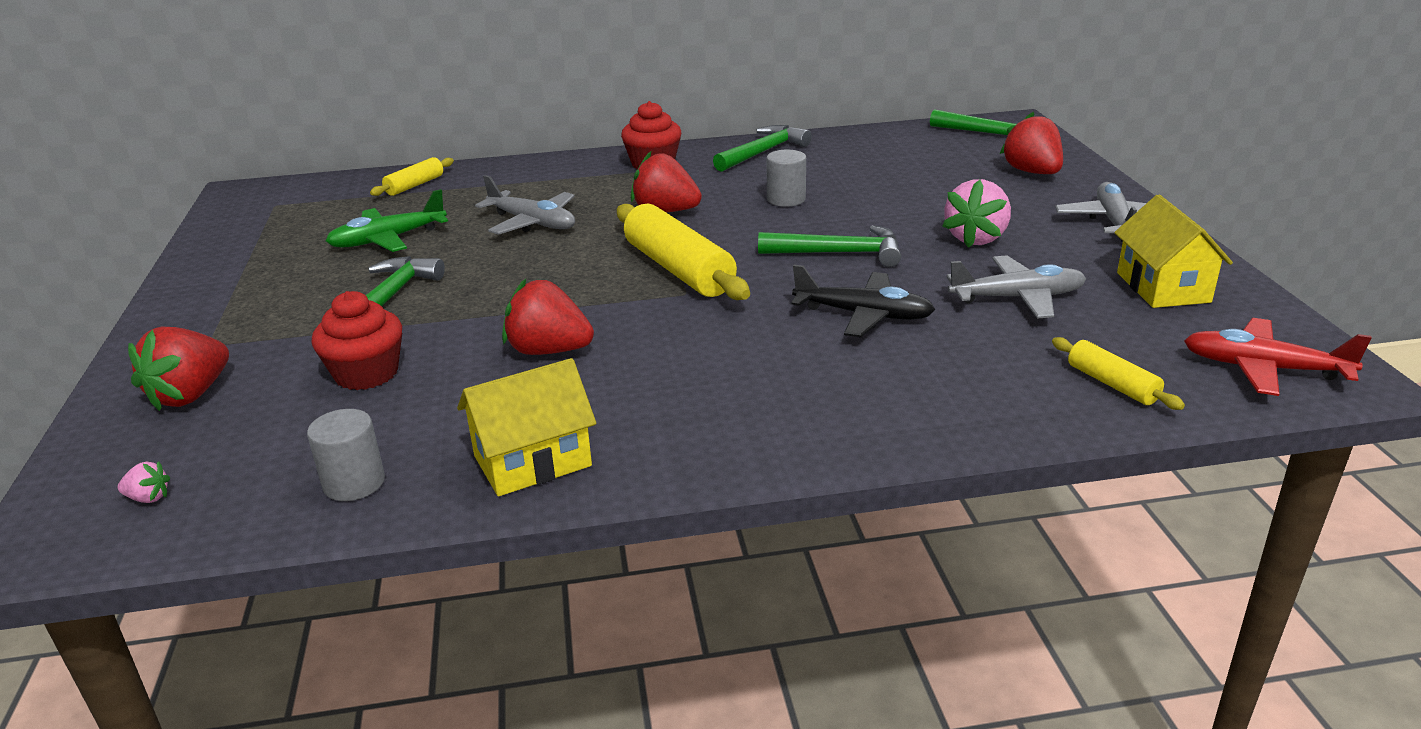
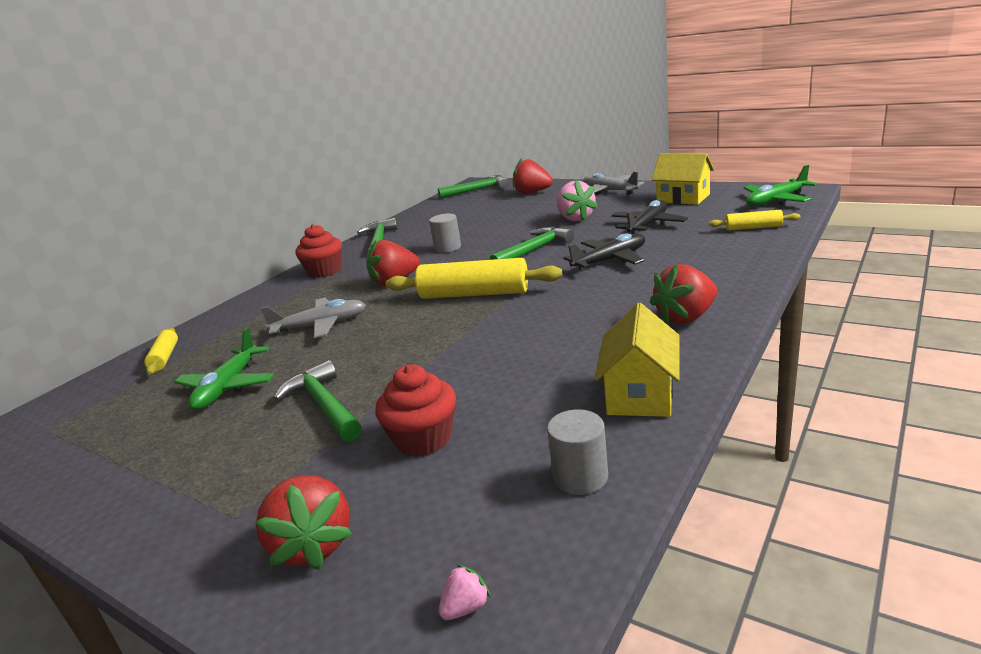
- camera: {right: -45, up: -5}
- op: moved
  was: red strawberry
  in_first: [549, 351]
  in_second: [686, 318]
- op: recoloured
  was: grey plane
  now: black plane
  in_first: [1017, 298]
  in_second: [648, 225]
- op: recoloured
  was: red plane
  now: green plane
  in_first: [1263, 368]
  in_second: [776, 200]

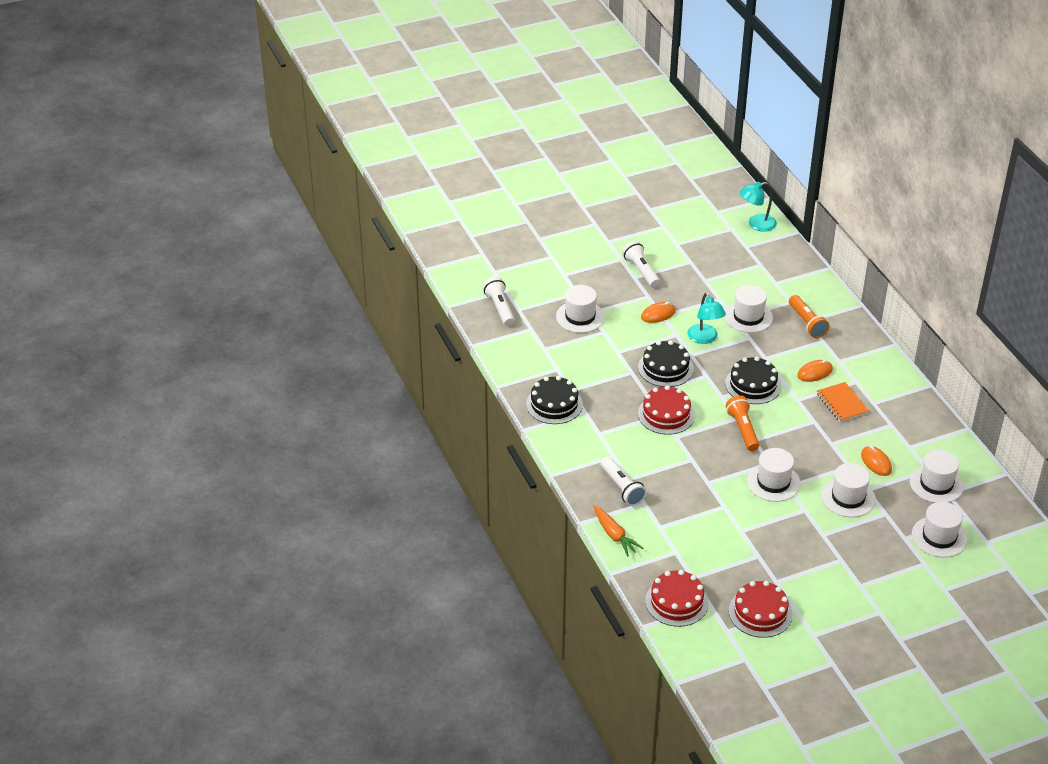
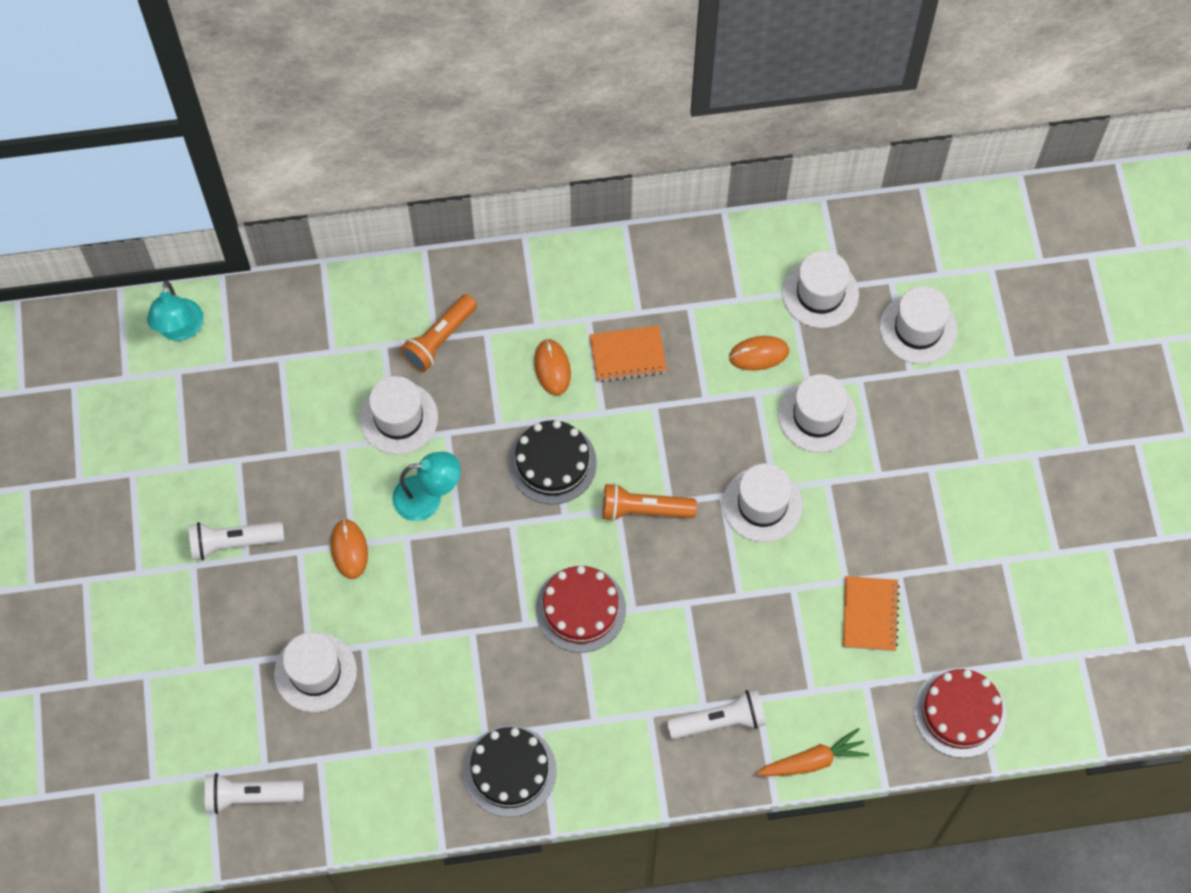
- camera: {right: -75, up: 25}
- op: removed
  was: black cake
  in_first: [665, 368]
- op: removed
  was: red cake
  in_first: [760, 612]
- op: turned
  was: orange flashlight
  in_first: [807, 323]
  in_second: [439, 339]
  clockwise: 135
- op: added
  now: orange notebook
  in_second: [870, 614]

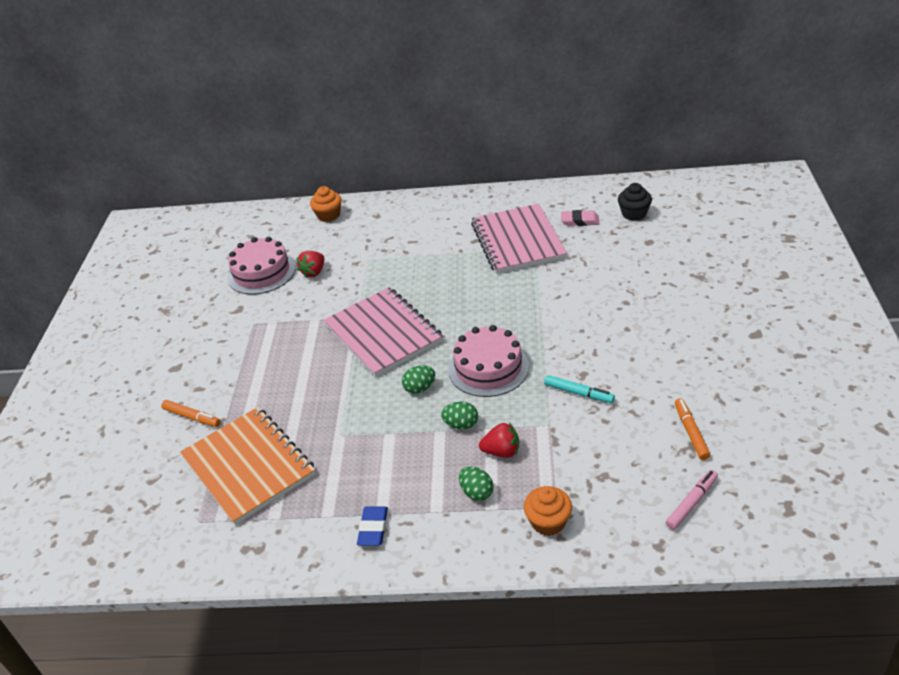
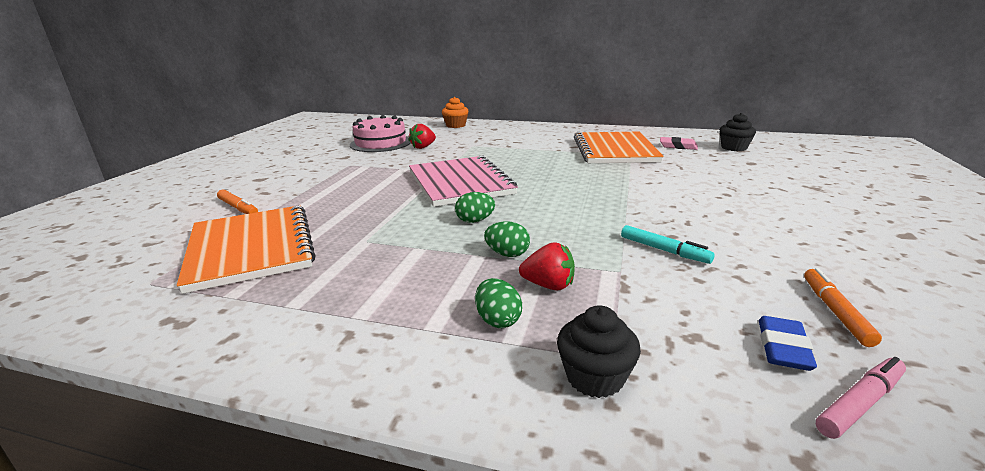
- camera: {right: 10, up: -15}
- op: moved
  was: blue eraser
  in_first: [373, 528]
  in_second: [783, 348]
- op: removed
  was: pink cake
  in_first: [488, 368]
- op: recoloured
  was: pink notebook
  now: orange notebook
  in_first: [517, 241]
  in_second: [614, 150]
- op: recoloured
  was: orange cupcake
  now: black cupcake
  in_first: [548, 522]
  in_second: [595, 377]

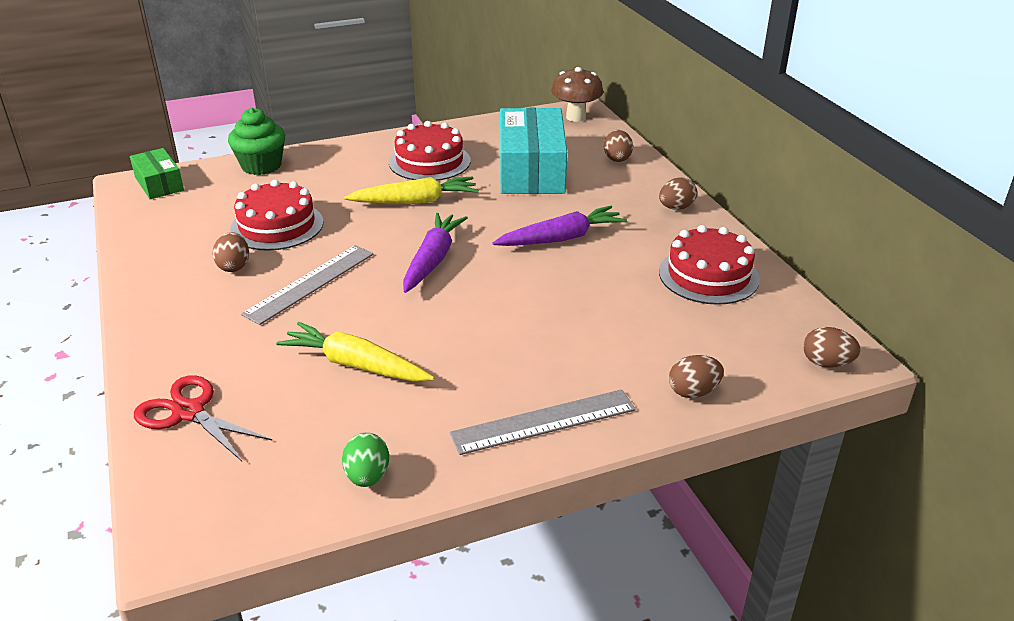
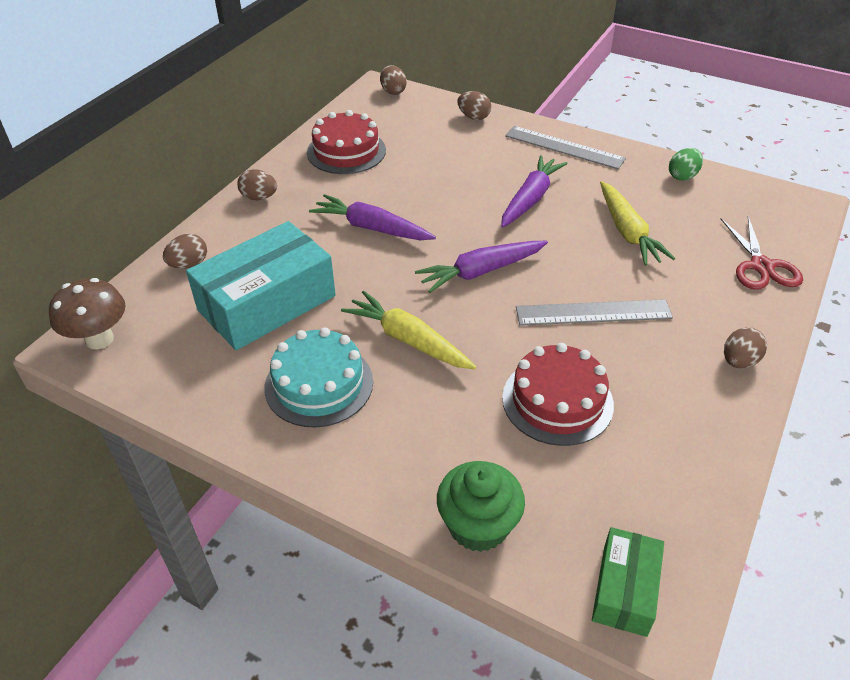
- camera: {right: -130, up: 10}
- op: moved
  was: brown egg
  in_first: [234, 266]
  in_second: [739, 361]
- op: recoloured
  was: red cake
  now: turquoise cake
  in_first: [429, 161]
  in_second: [319, 384]
- op: added
  now: purple carrot
  in_second: [530, 199]

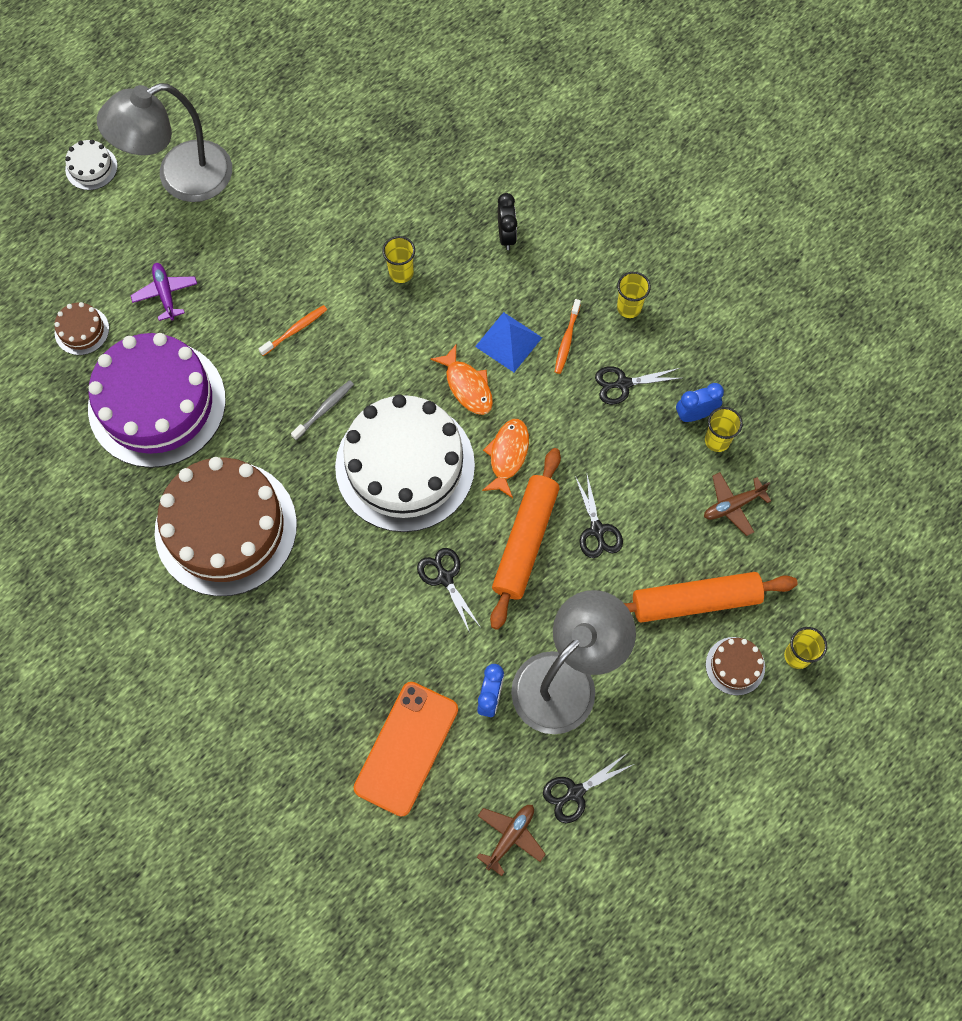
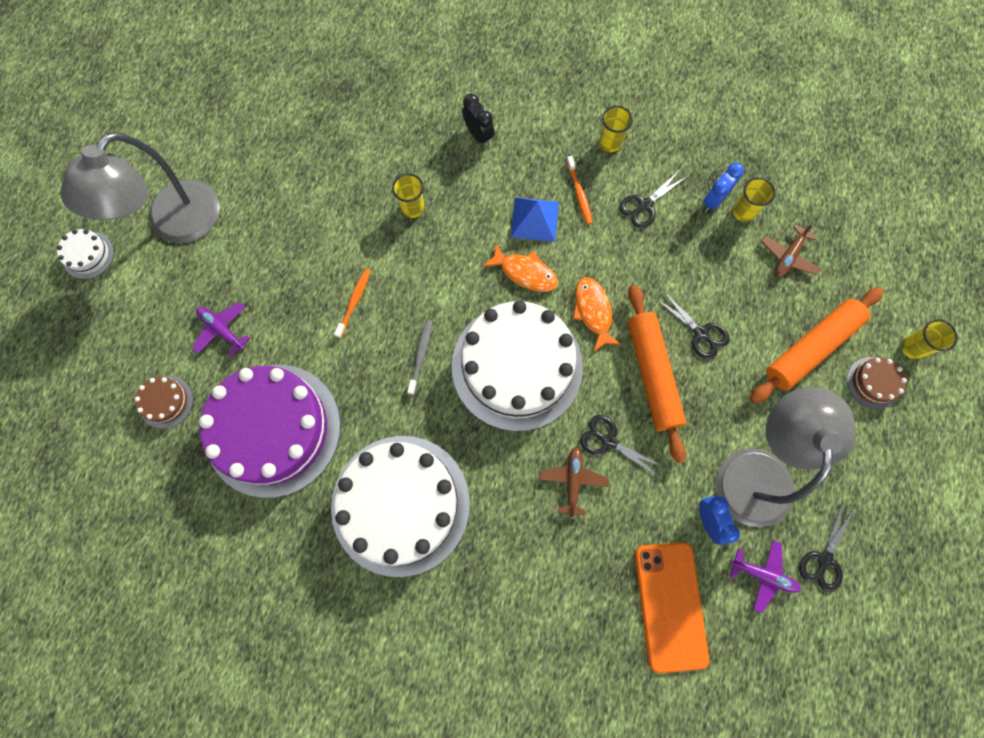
- camera: {right: -30, up: 5}
- op: recoloured
  was: brown cake
  now: white cake
  in_first: [226, 528]
  in_second: [400, 504]
- op: moved
  was: brown plane
  in_first: [510, 836]
  in_second: [572, 481]
- op: added
  now: purple plane
  in_second: [763, 575]

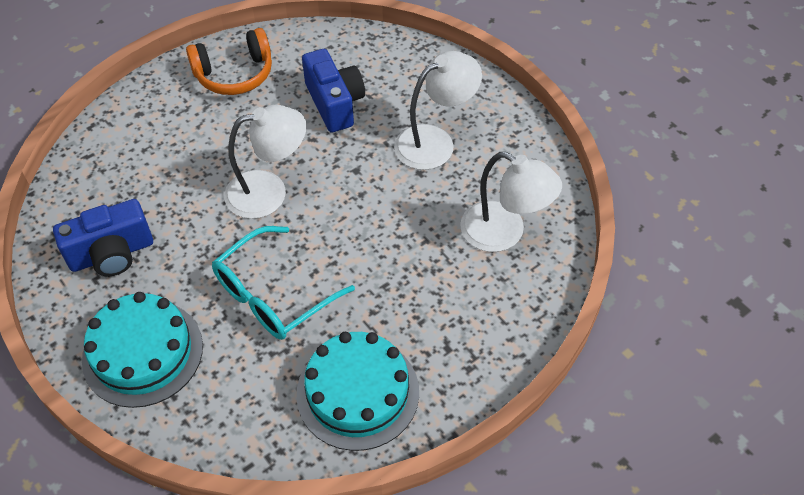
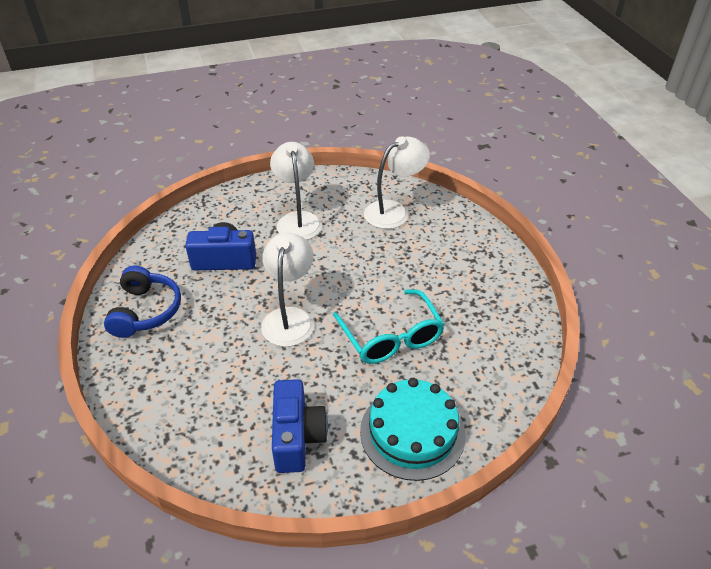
- camera: {right: -70, up: -10}
- op: recoloured
  was: orange headphones
  now: blue headphones
  in_first: [234, 74]
  in_second: [146, 311]
- op: removed
  was: turquoise cake
  in_first: [357, 392]

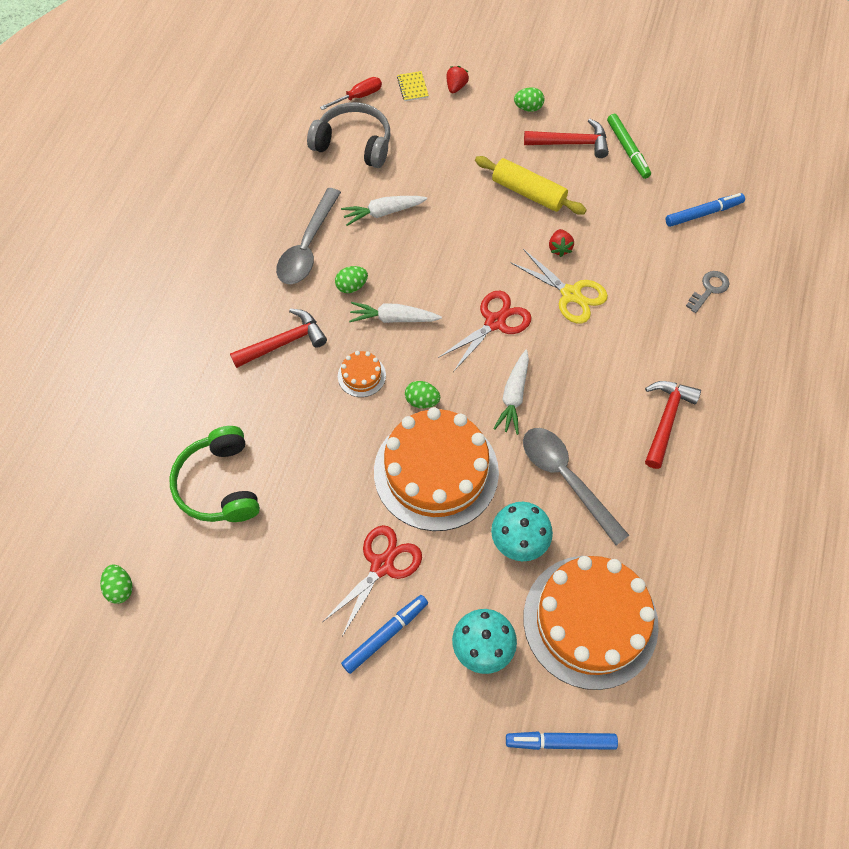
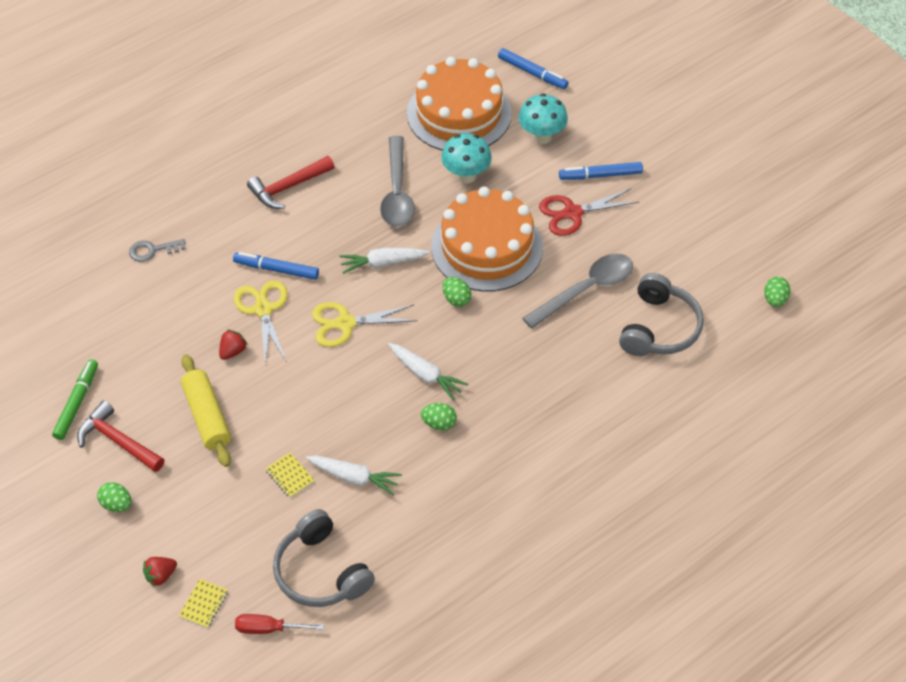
- camera: {right: -145, up: -10}
- op: recoloured
  was: green headphones
  now: grey headphones
  in_first: [219, 484]
  in_second: [659, 328]
- op: removed
  was: red hammer
  in_first: [284, 342]
- op: moved
  was: grey spoon
  in_first: [307, 247]
  in_second: [586, 289]
- op: removed
  was: orange cake
  in_first: [361, 375]
- op: recoloured
  was: red scissors
  now: yellow scissors
  in_first: [495, 322]
  in_second: [345, 324]
- op: turned
  was: white carrot
  in_first: [513, 396]
  in_second: [383, 263]
  clockwise: -150
- op: moved
  was: blue marker
  in_first: [703, 213]
  in_second: [276, 269]
- op: added
  now: yellow notebook
  in_second: [290, 476]

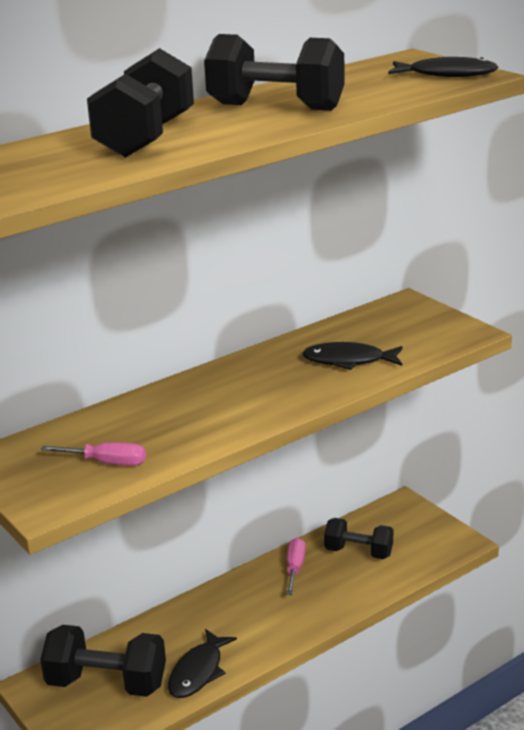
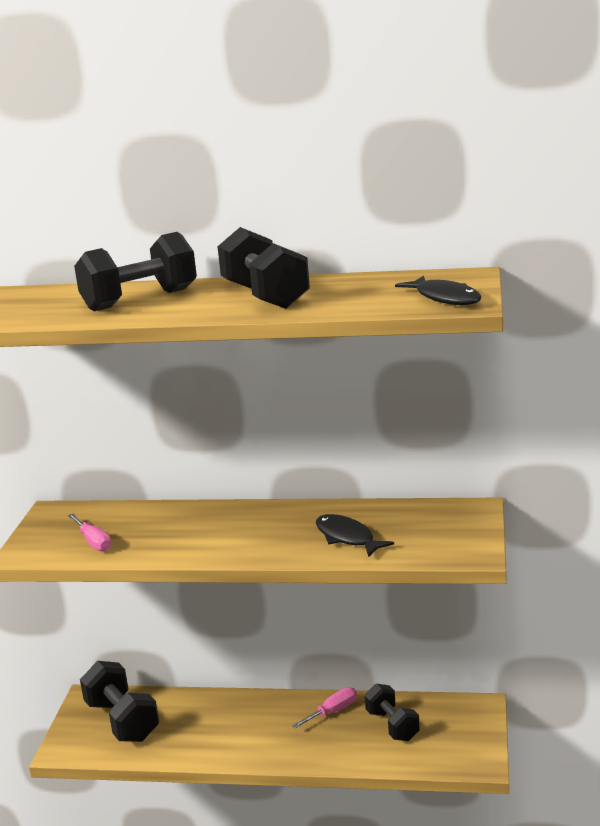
- camera: {right: 45, up: -5}
- op: removed
  was: black fish
  in_first: [198, 672]

